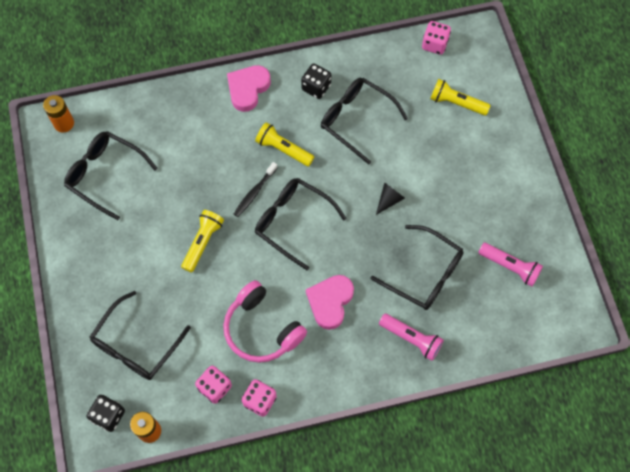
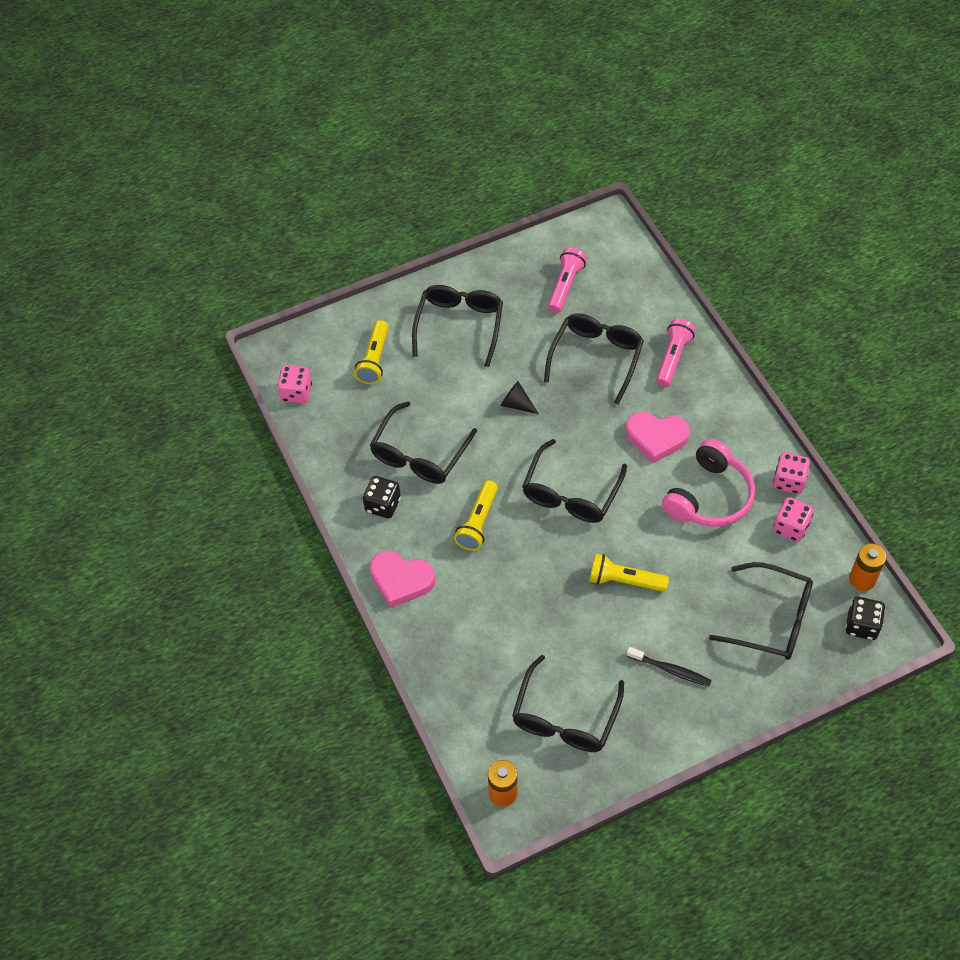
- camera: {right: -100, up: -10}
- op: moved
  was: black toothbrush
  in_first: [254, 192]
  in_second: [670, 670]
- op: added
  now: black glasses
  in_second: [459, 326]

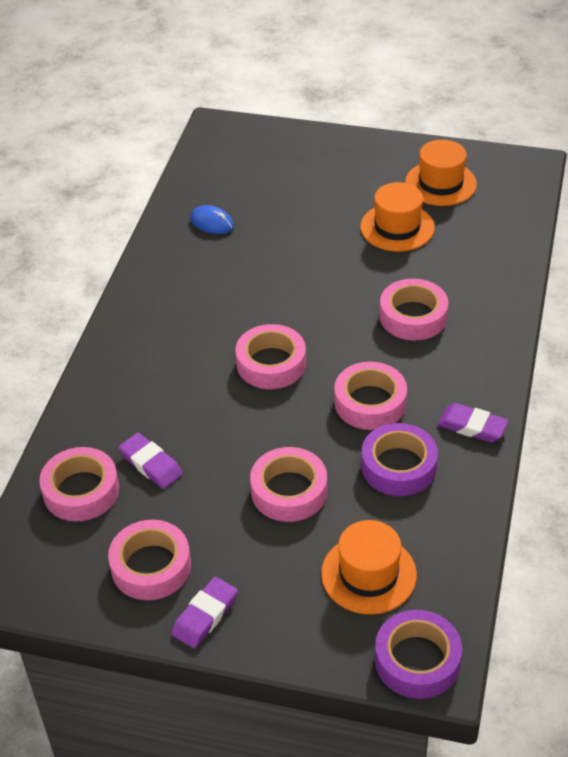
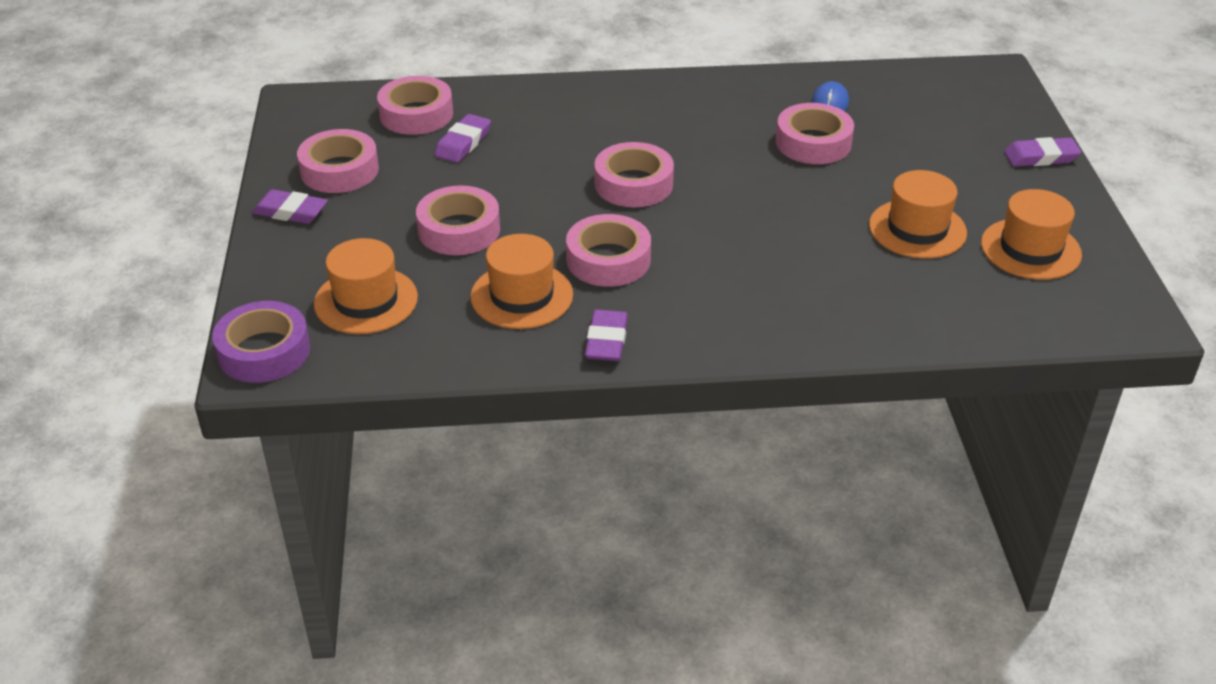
- camera: {right: 70, up: -5}
- op: replaced
  was: purple tape
  now: orange hat
  in_first: [398, 466]
  in_second: [521, 296]
- op: moved
  was: pink tape
  in_first: [413, 316]
  in_second: [813, 143]
- op: added
  now: purple eraser
  in_second: [1041, 157]

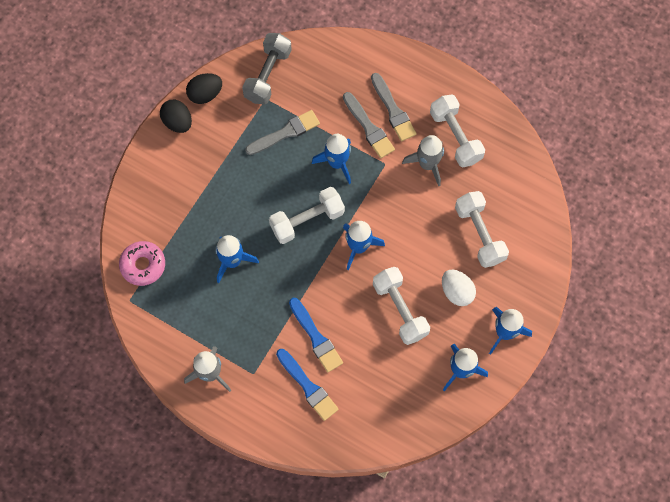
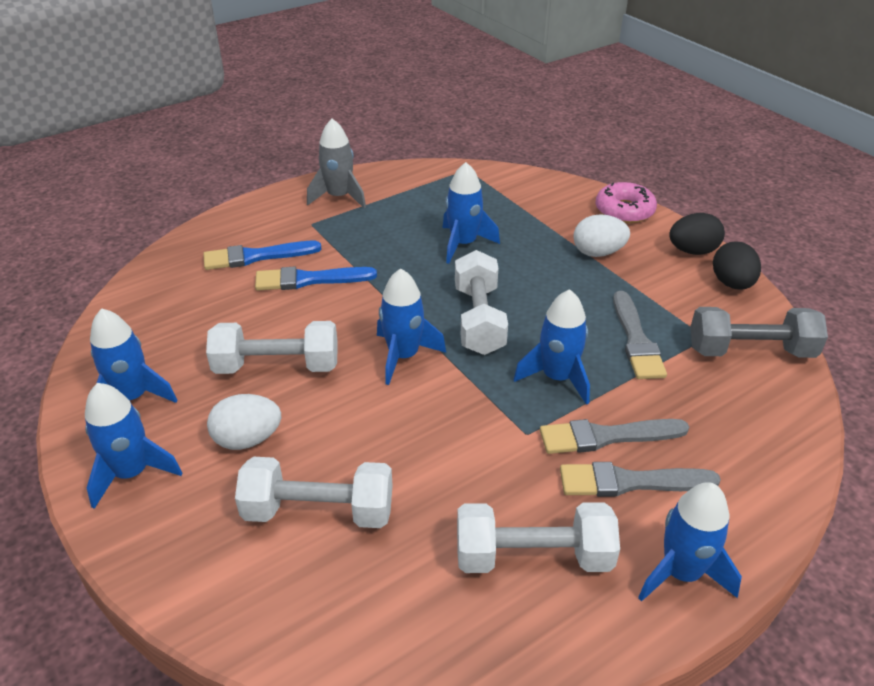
- camera: {right: 115, up: -30}
- op: moved
  was: pink donut
  in_first: [143, 265]
  in_second: [624, 211]
- op: turned
  was: grey dumbbell
  in_first: [268, 75]
  in_second: [750, 351]
  clockwise: -45
- op: removed
  was: grey rocket
  in_first: [427, 164]
- op: added
  now: white egg
  in_second: [598, 253]
- op: added
  now: blue rocket
  in_second: [681, 573]

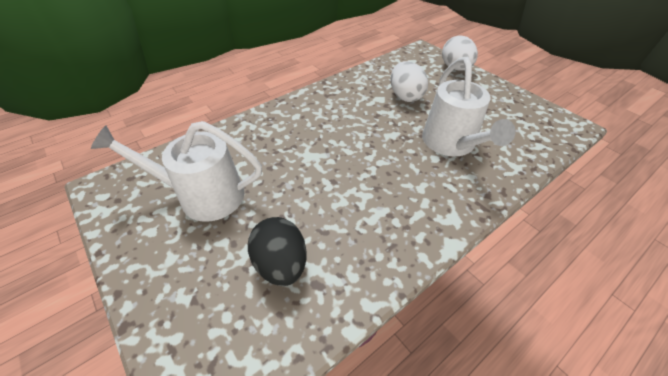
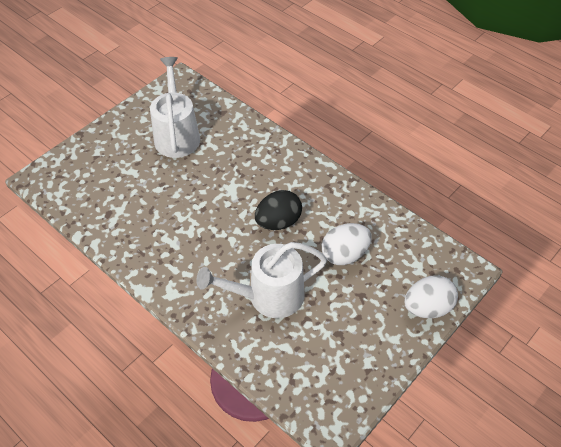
- camera: {right: 80, up: 5}
- op: moved
  was: black egg
  in_first: [281, 264]
  in_second: [278, 222]

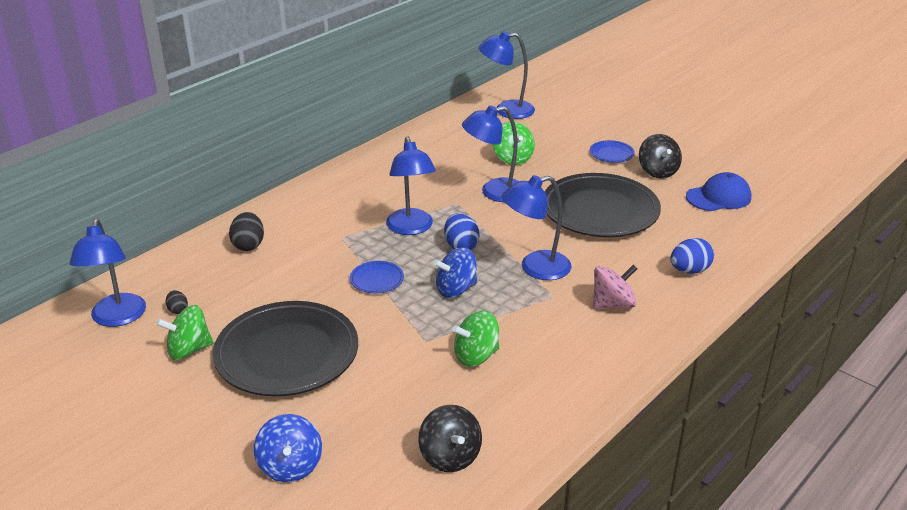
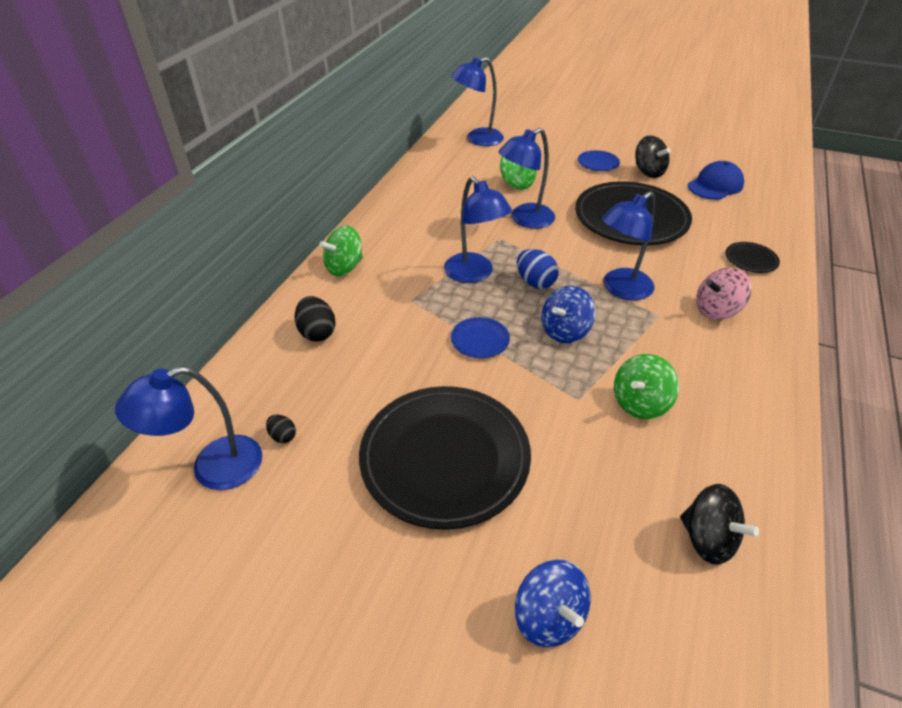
- camera: {right: -20, up: 10}
- op: turned
  was: blue lamp
  in_first: [117, 318]
  in_second: [213, 468]
  clockwise: 90
- op: moved
  was: green spinning top
  in_first: [189, 350]
  in_second: [344, 267]
- op: turned
  was: pink spinning top
  in_first: [612, 304]
  in_second: [716, 310]
  clockwise: -150
- op: replaced
  was: blue egg
  now: black plate
  in_first: [689, 270]
  in_second: [751, 260]

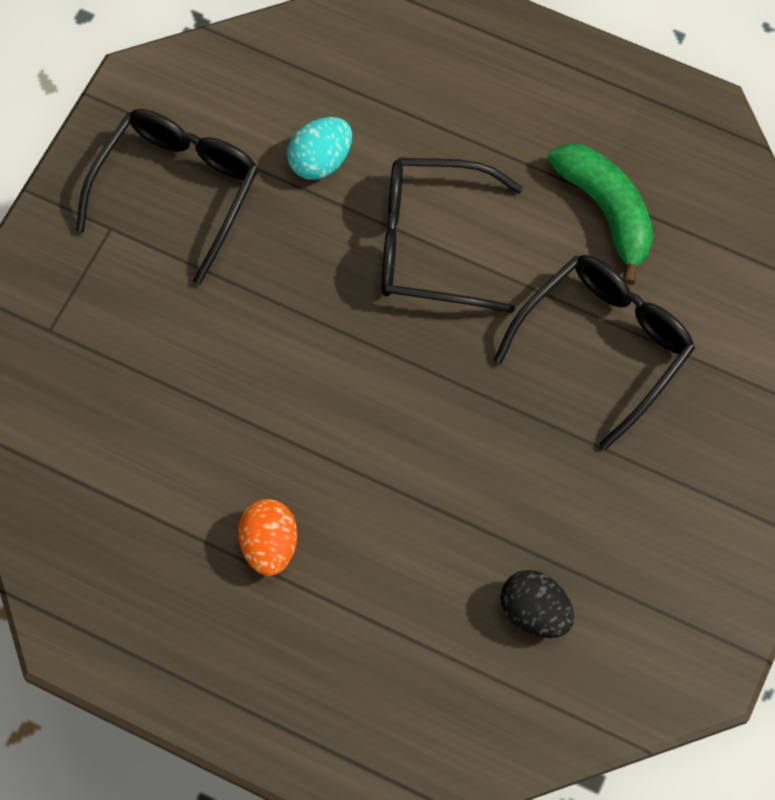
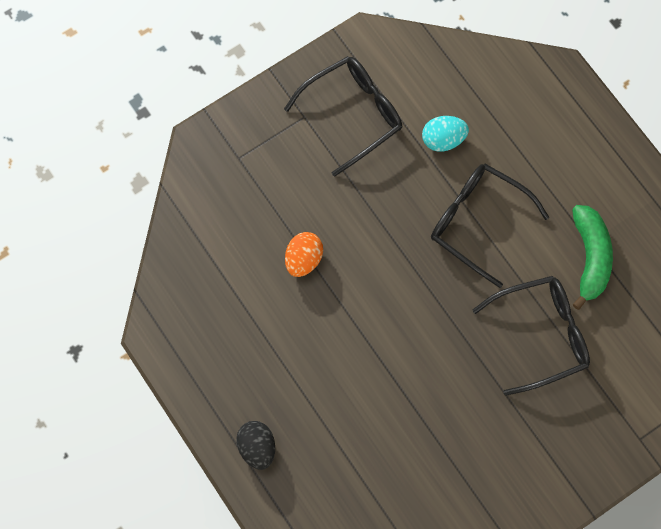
- camera: {right: 30, up: 5}
- op: moved
  was: orange egg
  in_first: [269, 545]
  in_second: [303, 259]
- op: moved
  was: black egg
  in_first: [535, 612]
  in_second: [257, 447]

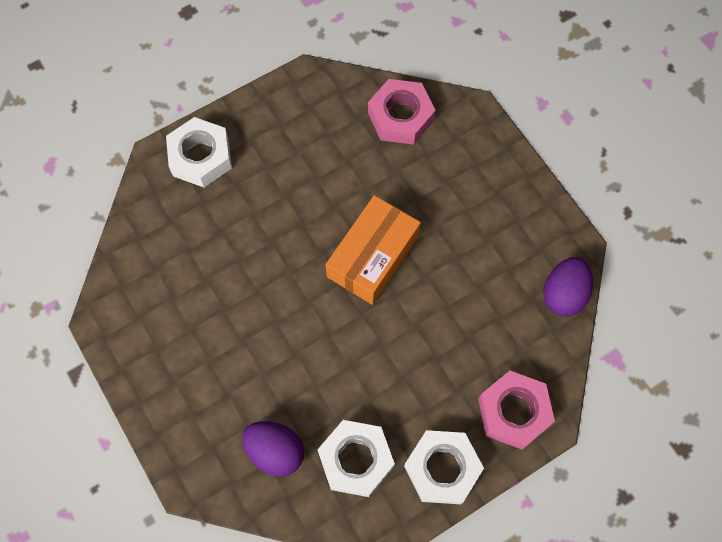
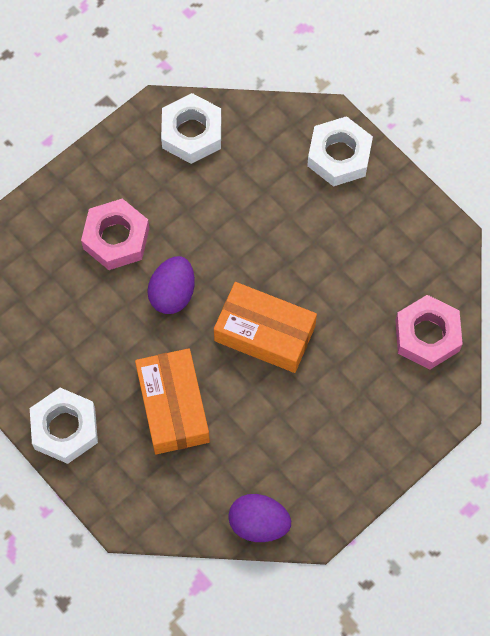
- camera: {right: 80, up: 0}
- op: moved
  was: purple egg
  in_first: [275, 451]
  in_second: [172, 293]
- op: moved
  was: white nut
  in_first: [356, 460]
  in_second: [192, 133]
- op: moved
  was: pink nut
  in_first: [513, 412]
  in_second: [116, 238]
- op: added
  now: orange box
  in_second: [173, 406]

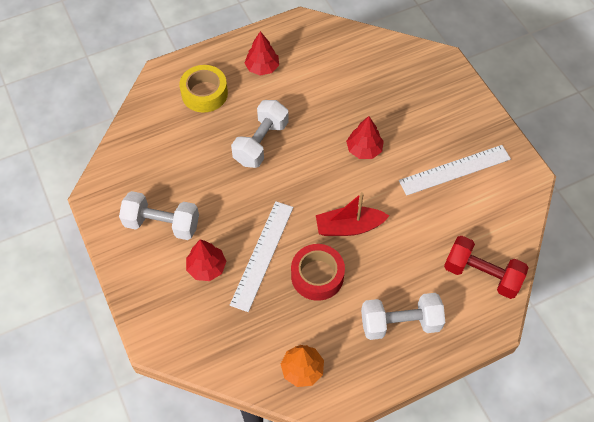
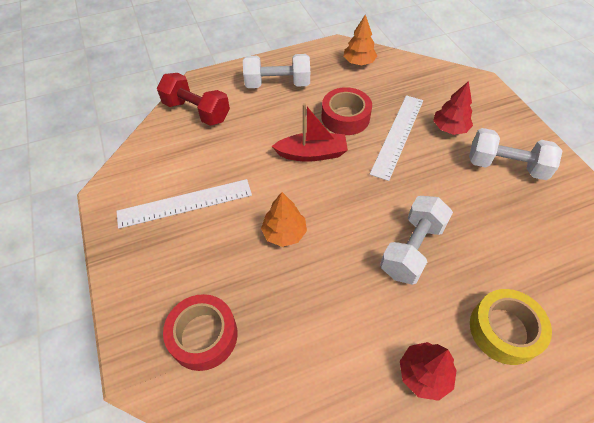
- camera: {right: -175, up: -5}
- op: recoloured
  was: red tree
  now: orange tree
  in_first: [364, 149]
  in_second: [284, 233]
- op: added
  now: red tape
  in_second: [203, 335]

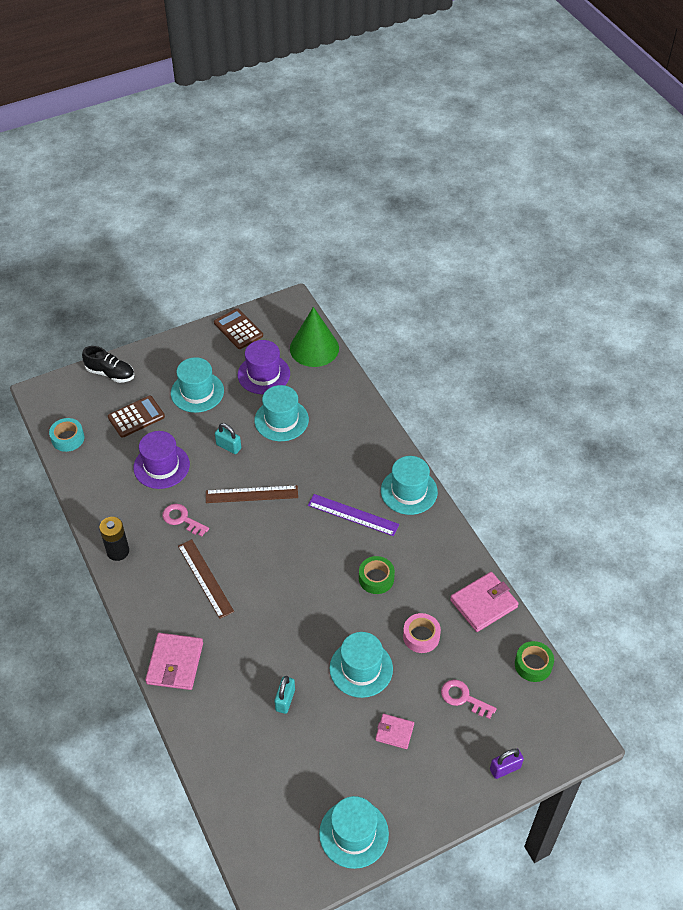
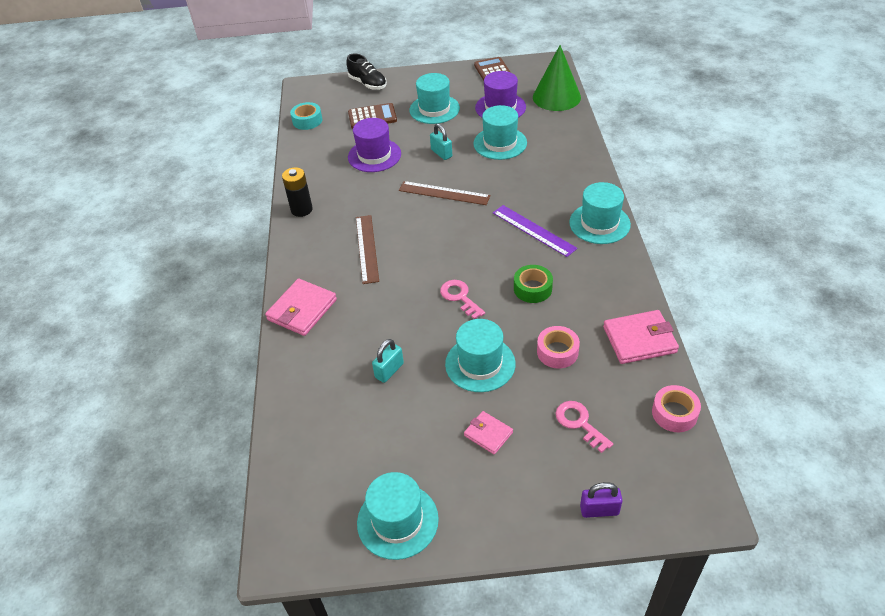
- camera: {right: 25, up: -5}
- op: moved
  was: pink key
  in_first: [182, 519]
  in_second: [460, 297]
- op: recoloured
  was: green tape
  now: pink tape
  in_first: [533, 664]
  in_second: [674, 413]

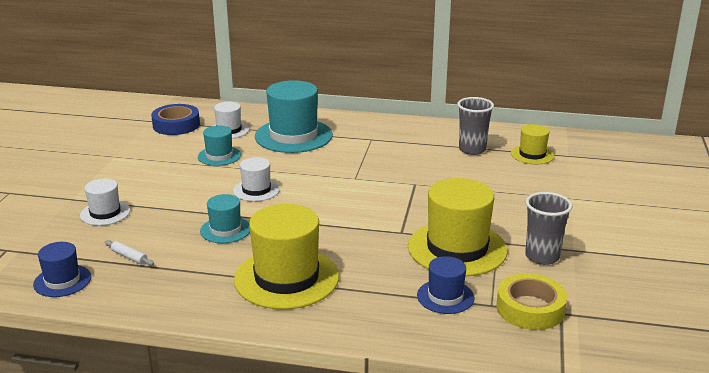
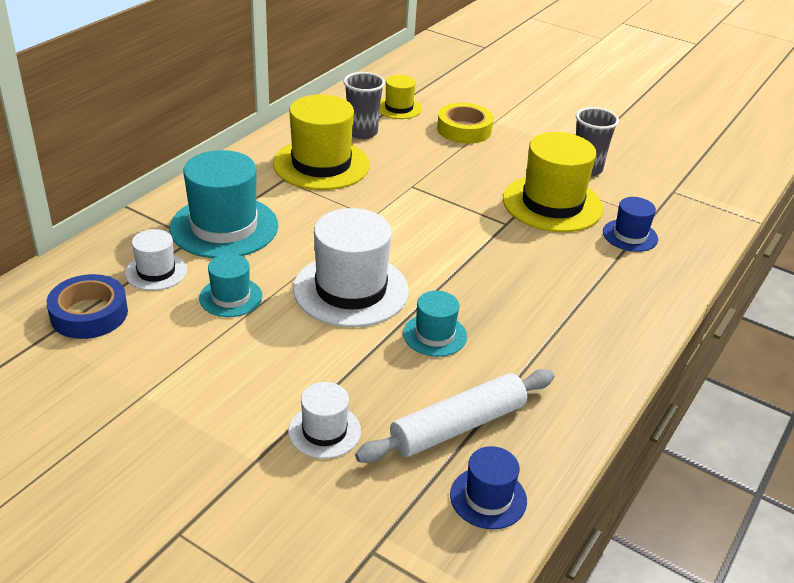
- camera: {right: -70, up: 10}
- op: resized
  was: white rolling pin
  in_first: [129, 257]
  in_second: [458, 426]
  ratio: 2.49
- op: resized
  was: white hat
  in_first: [256, 190]
  in_second: [351, 290]
  ratio: 1.89
- op: moved
  was: yellow hat
  in_first: [286, 278]
  in_second: [321, 164]
- op: moved
  was: yellow tape
  in_first: [530, 308]
  in_second: [464, 129]

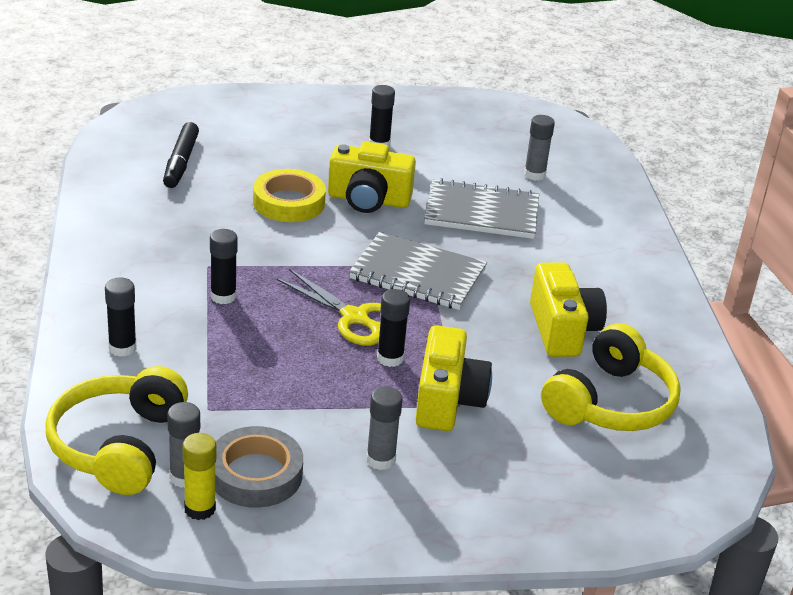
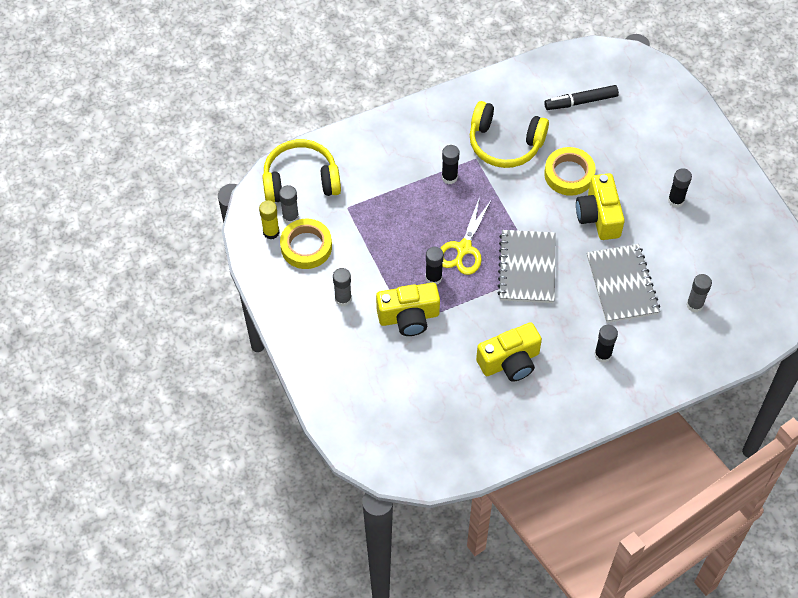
- camera: {right: 75, up: 25}
- op: moved
  was: black glue stick
  in_first: [122, 348]
  in_second: [602, 355]
- op: recoloured
  was: grey tape
  now: yellow tape
  in_first: [255, 474]
  in_second: [306, 247]
- op: moved
  was: yellow headphones
  in_first: [610, 403]
  in_second: [505, 143]

